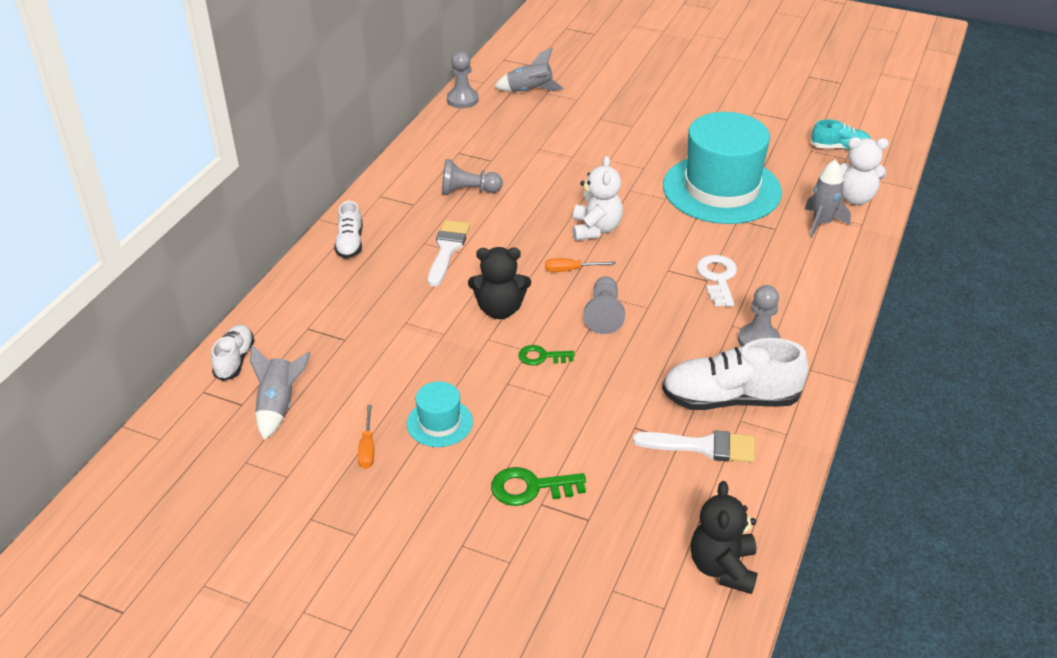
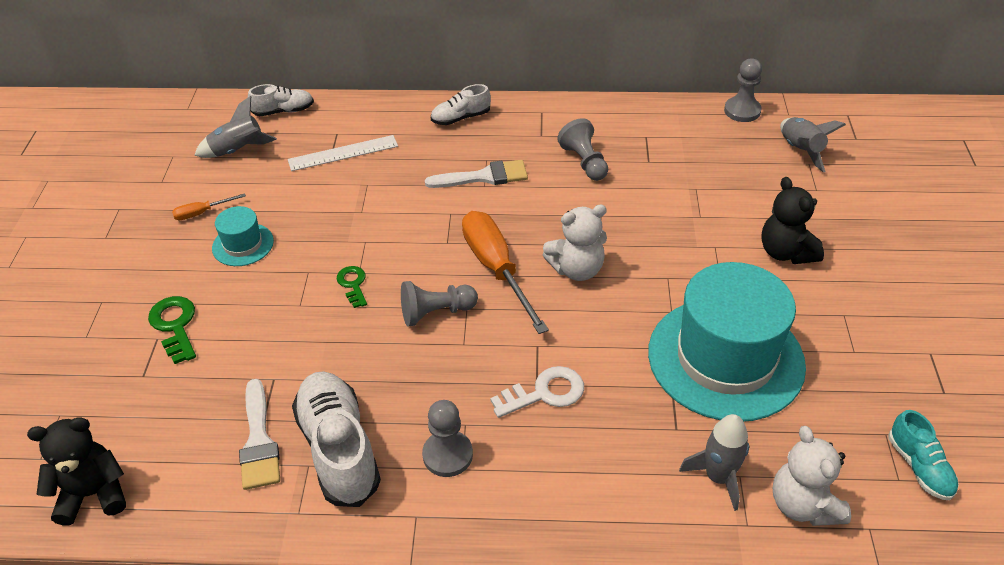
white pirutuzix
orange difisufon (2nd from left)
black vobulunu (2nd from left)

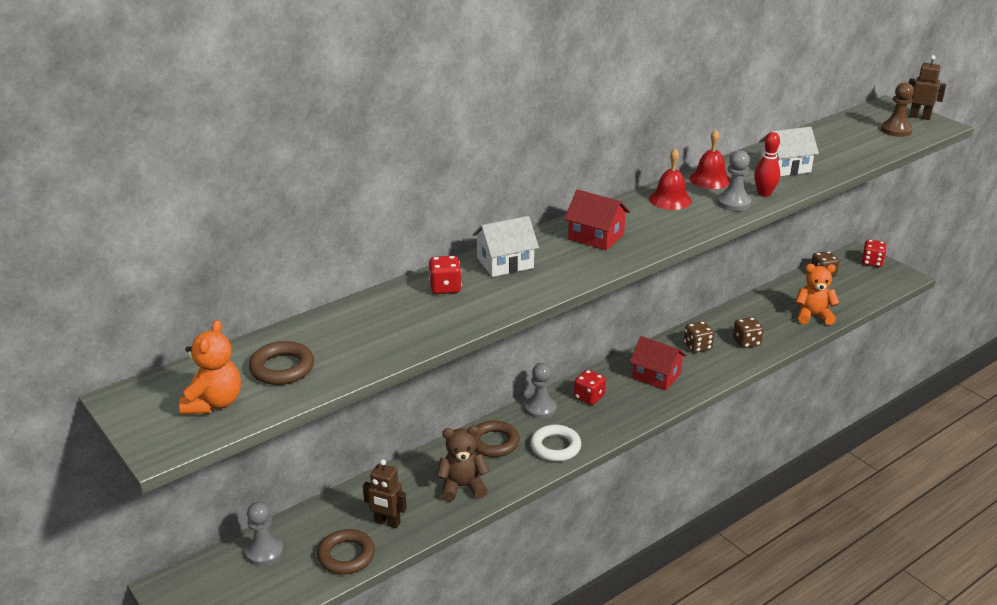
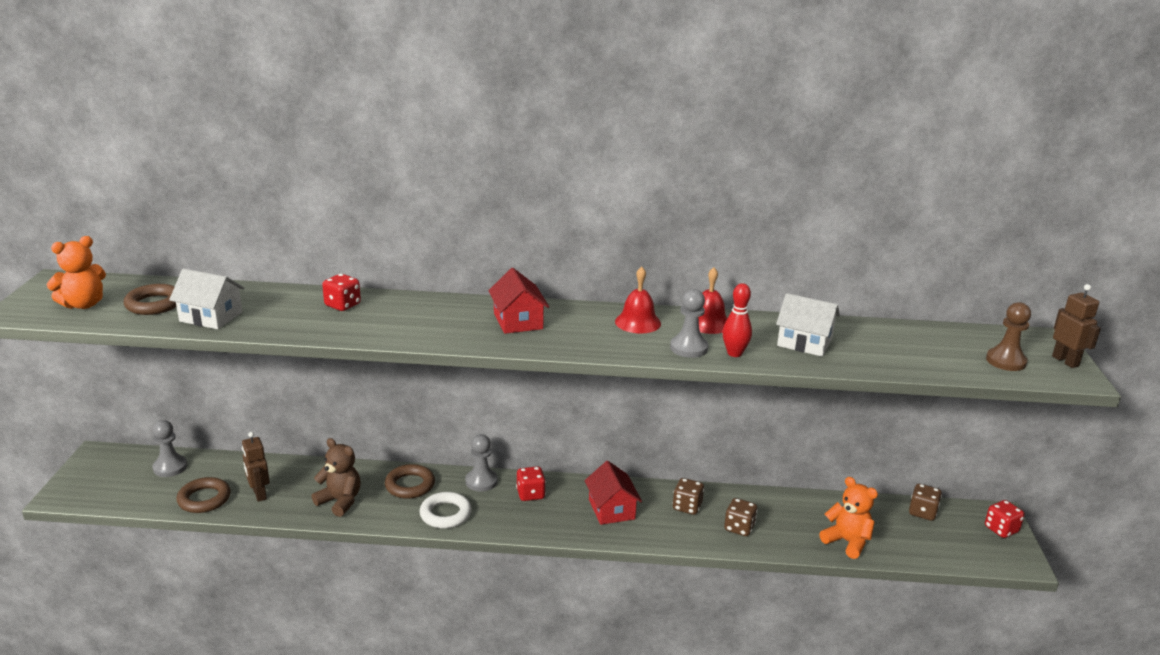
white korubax (1st from left)

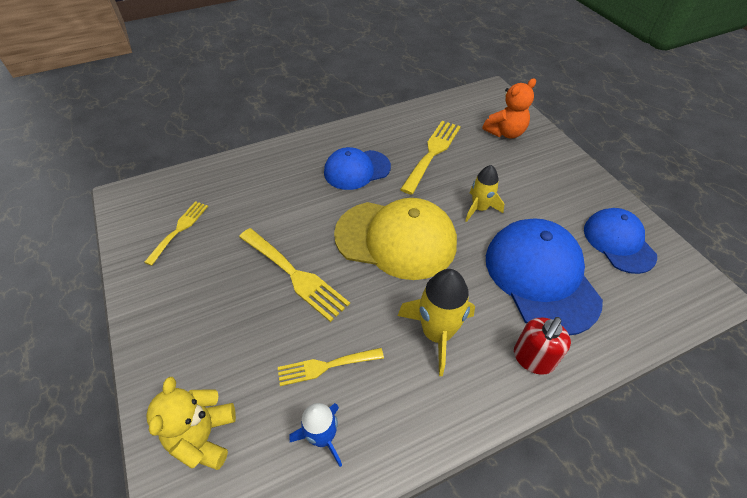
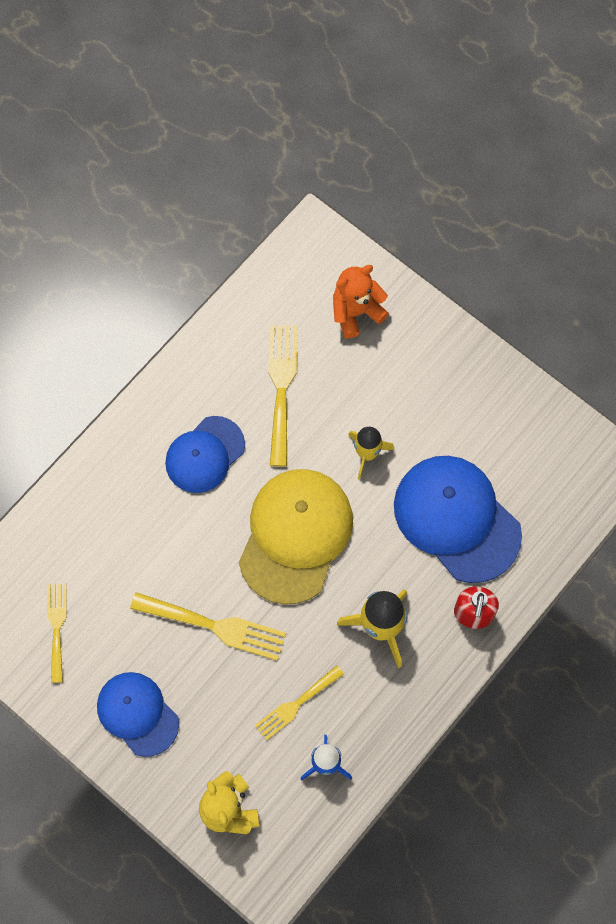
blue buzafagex (1st from left)
yellow buzafagex
orange vobulunu

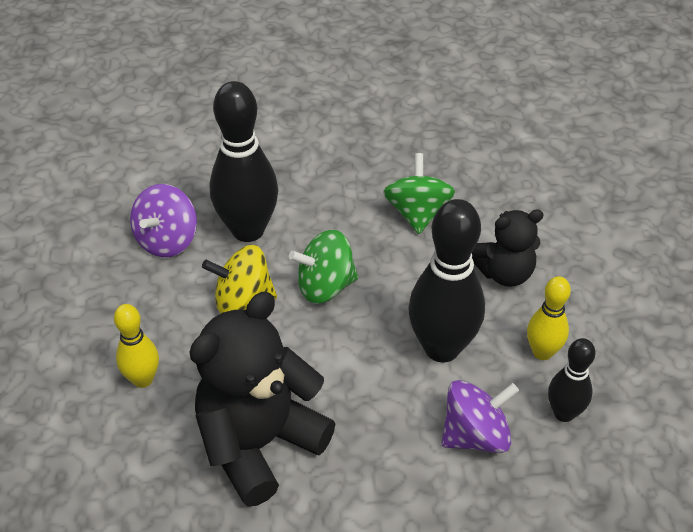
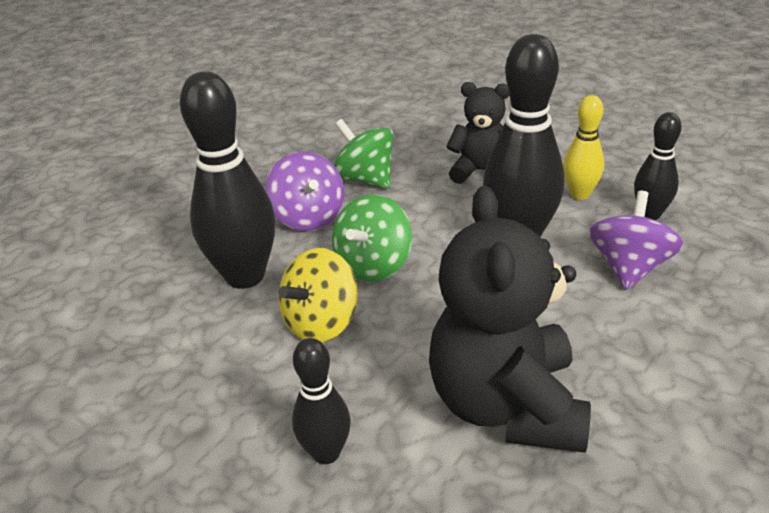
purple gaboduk (1st from left)
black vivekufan (2nd from left)
black vobulunu (1st from left)

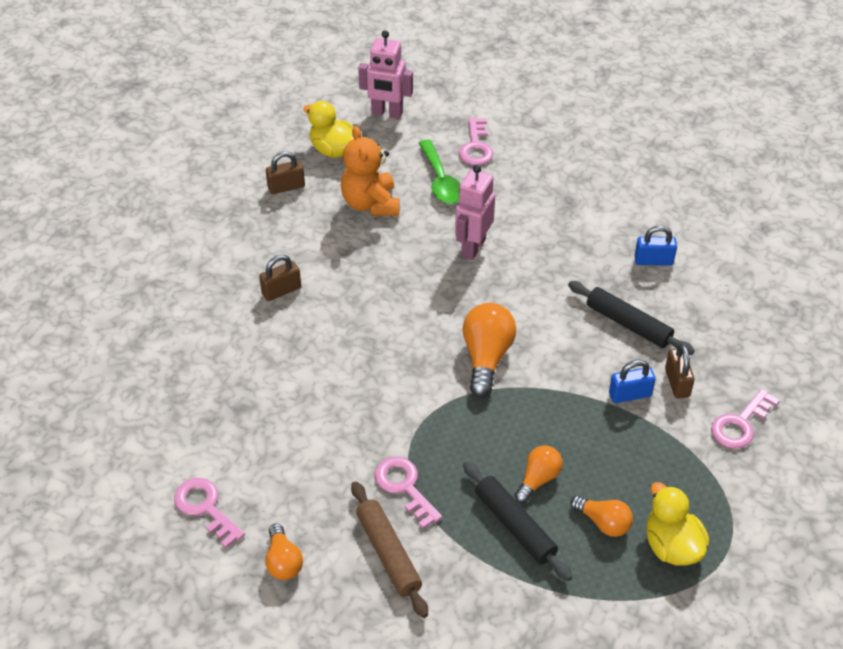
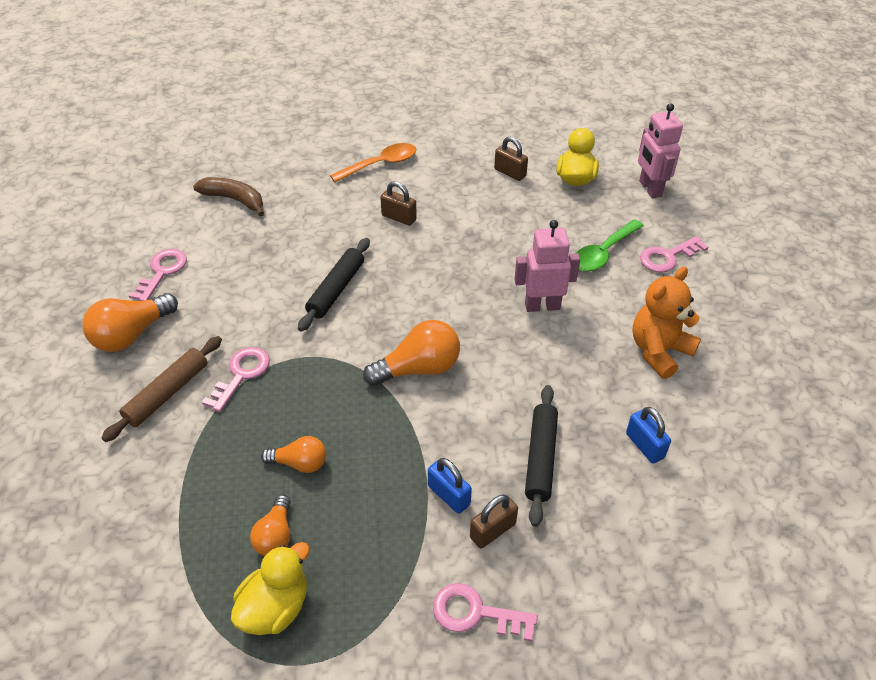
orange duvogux (1st from left)
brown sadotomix
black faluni (1st from left)
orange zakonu
orange vobulunu

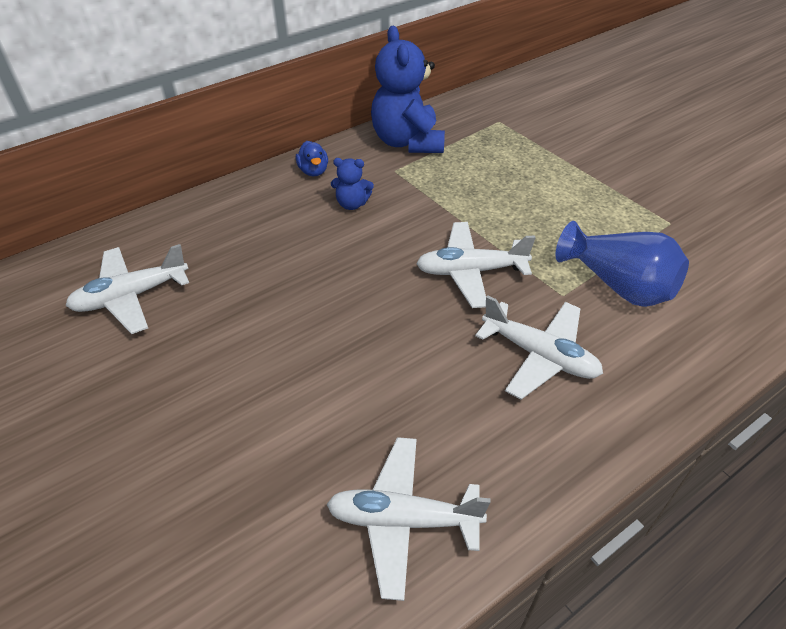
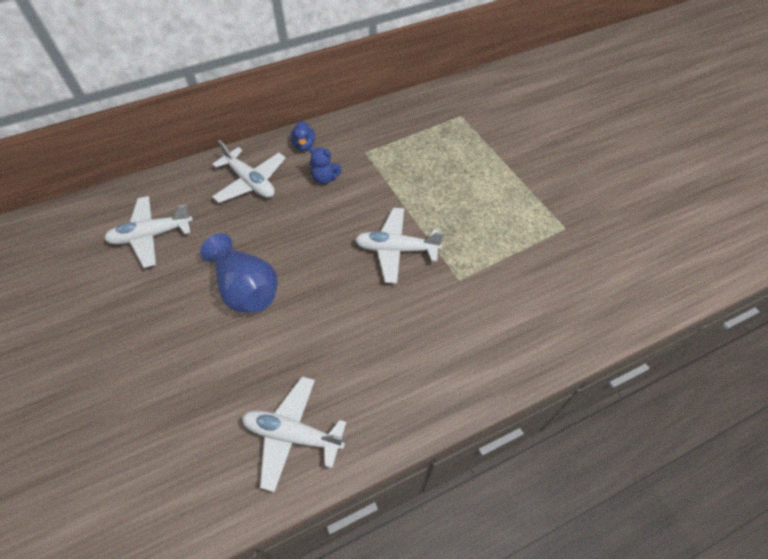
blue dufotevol
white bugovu (2nd from left)
blue vobulunu (2nd from left in the first image)

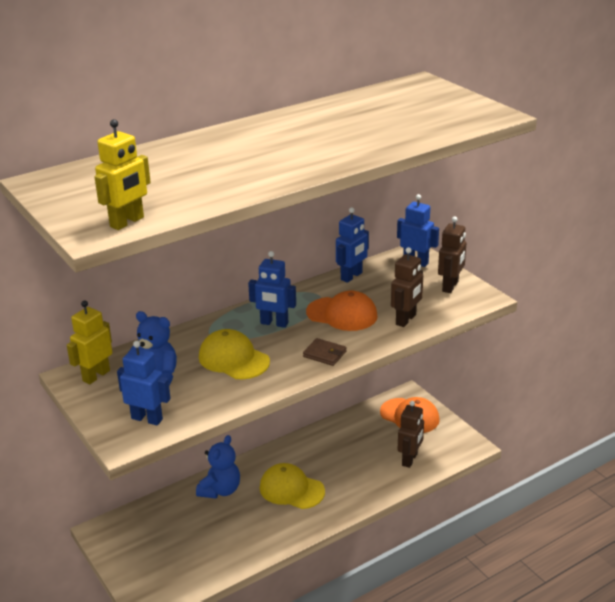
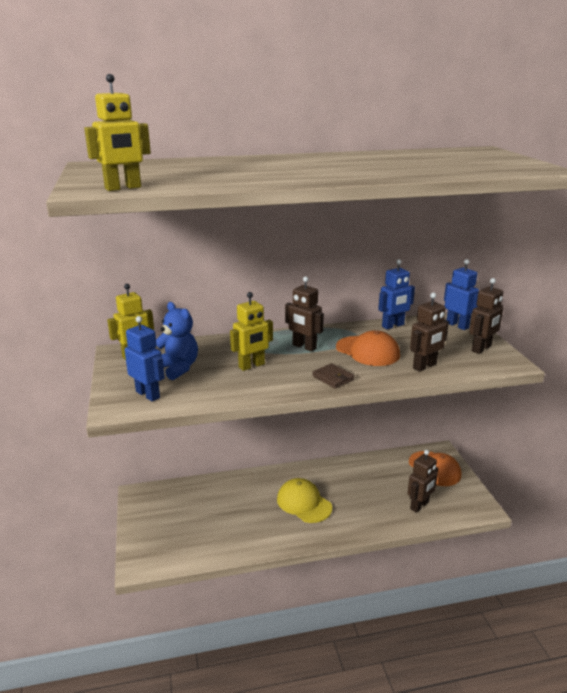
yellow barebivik (3rd from left)
brown barebivik (1st from left)
blue vobulunu (2nd from left in the first image)

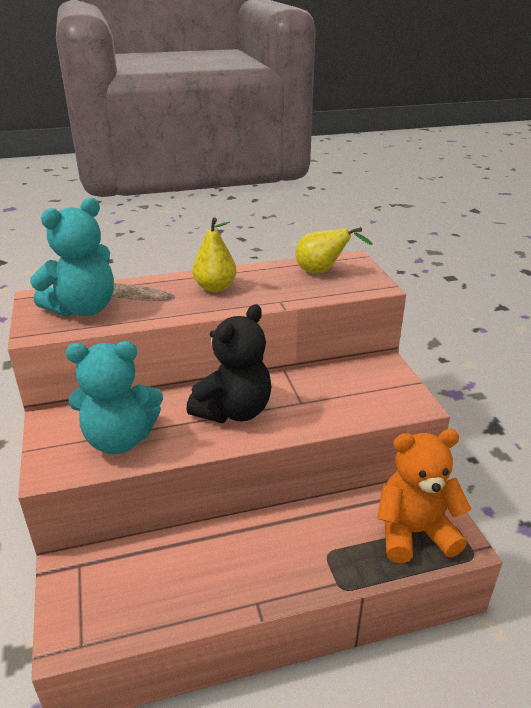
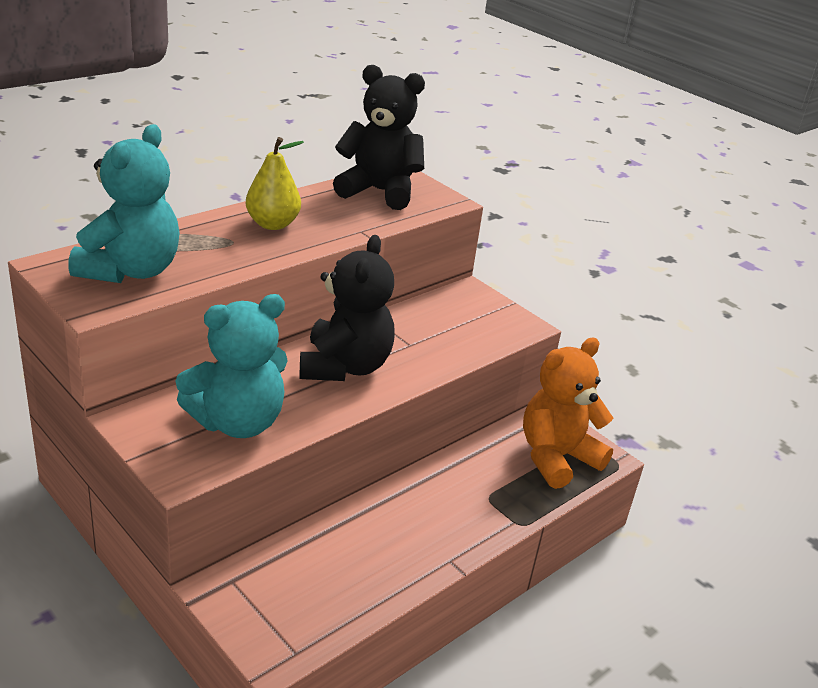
black vobulunu (2nd from left)

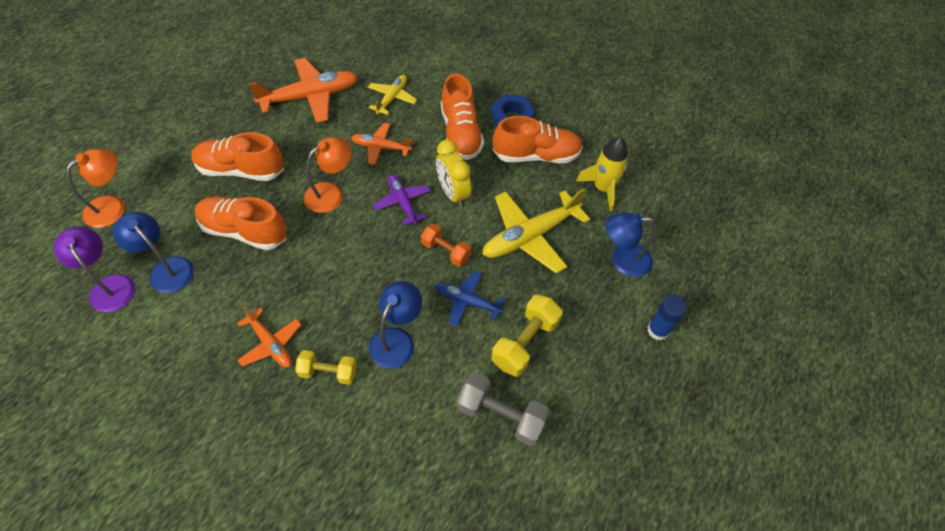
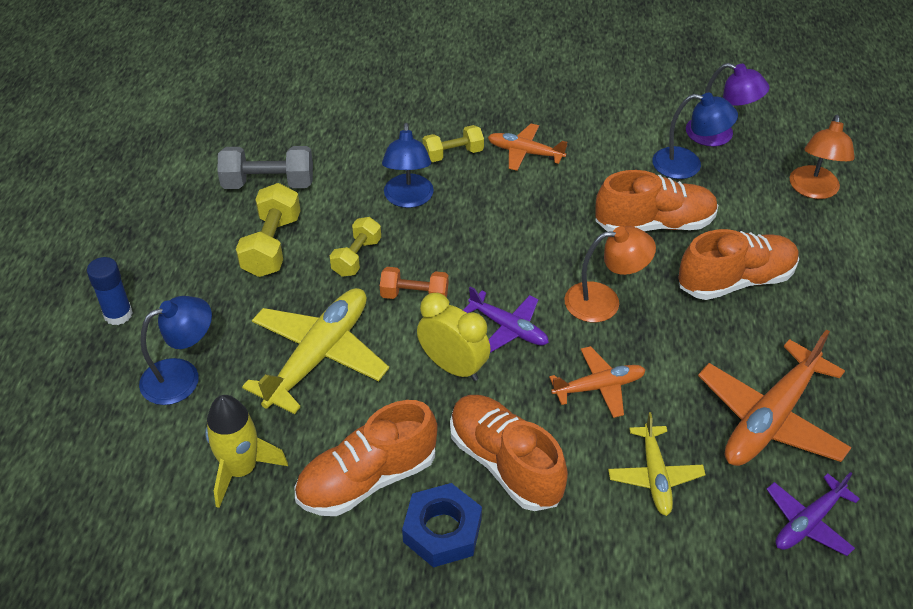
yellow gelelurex (2nd from left)
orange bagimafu (1st from left)
purple bugovu (2nd from left)

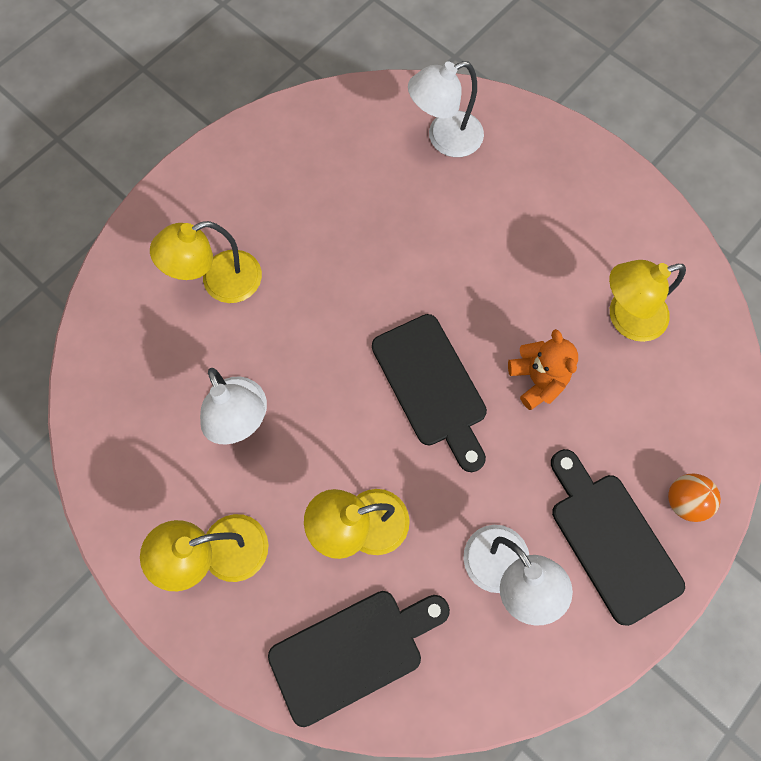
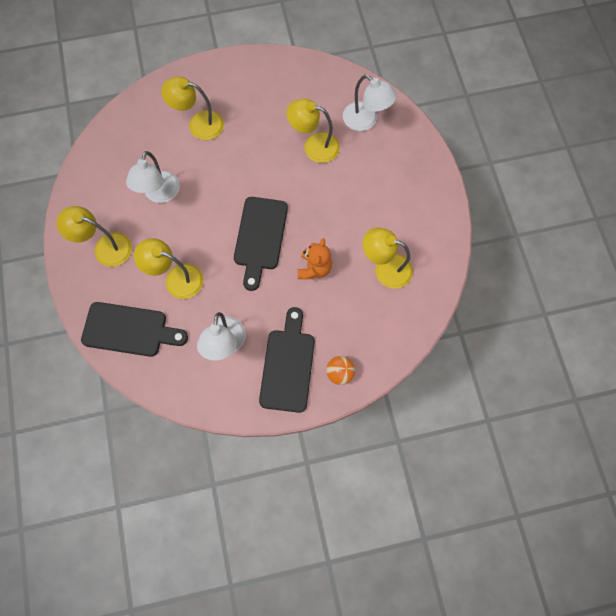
yellow bagimafu (4th from left)
white bagimafu (3rd from left)

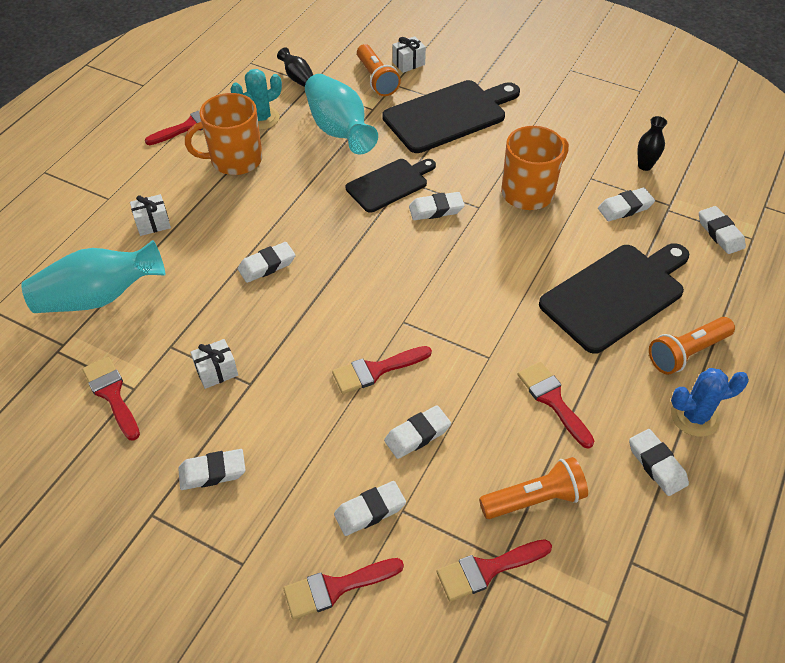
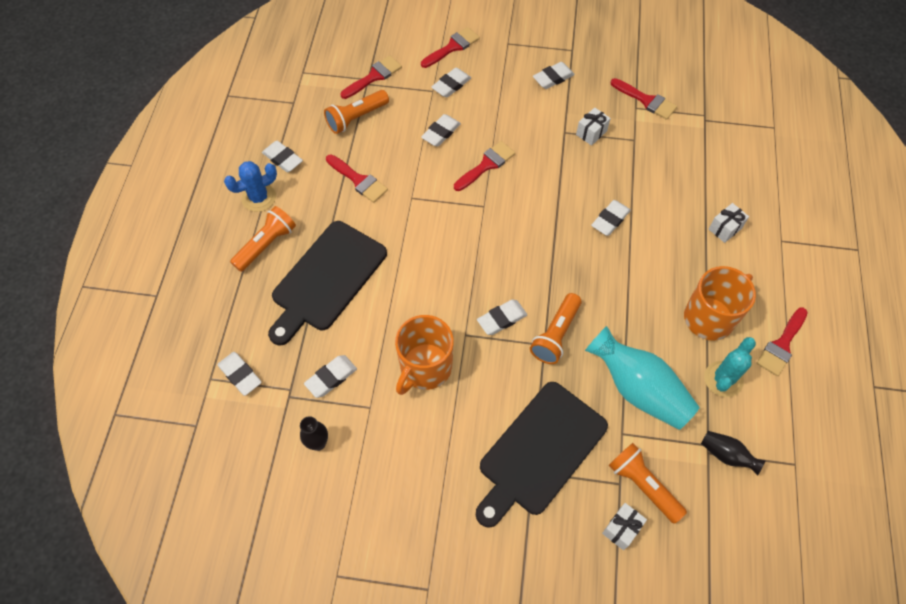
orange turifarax (3rd from left)
turquoise dufotevol (1st from left in the first image)

